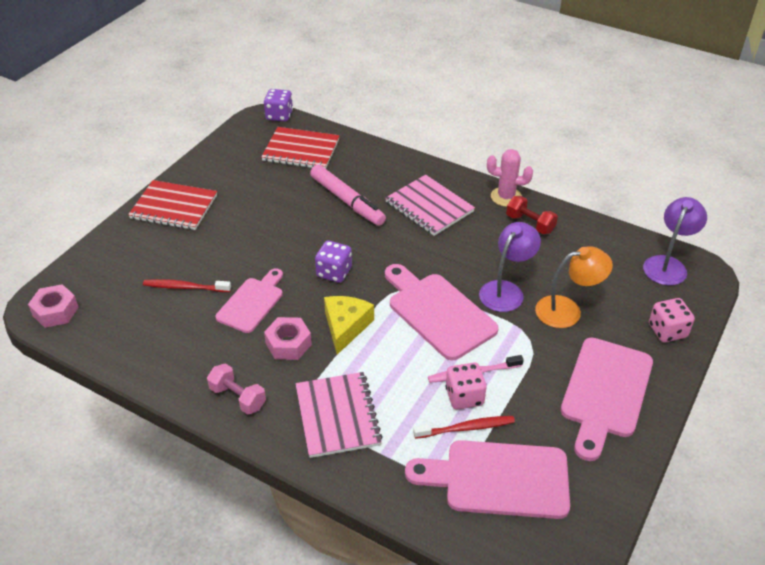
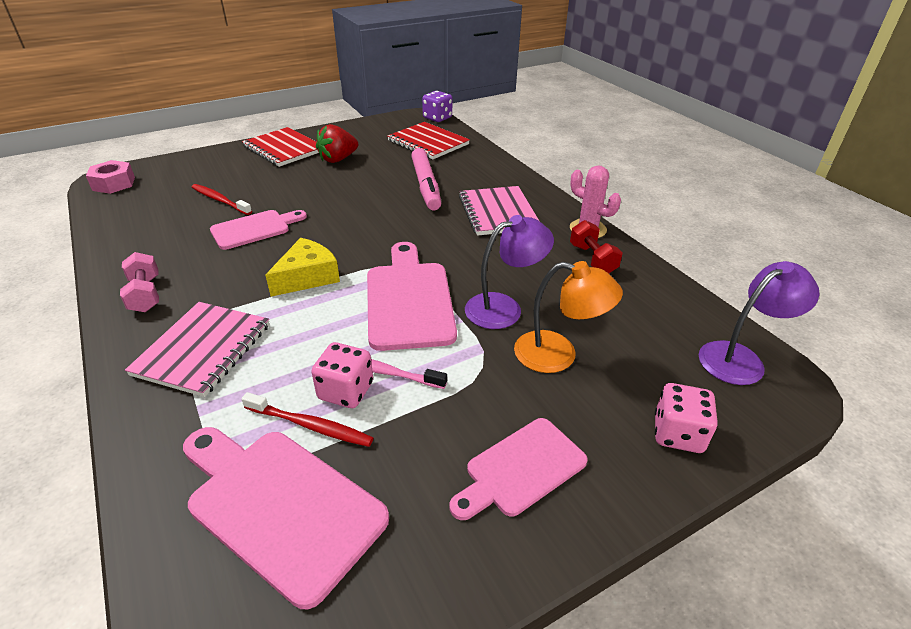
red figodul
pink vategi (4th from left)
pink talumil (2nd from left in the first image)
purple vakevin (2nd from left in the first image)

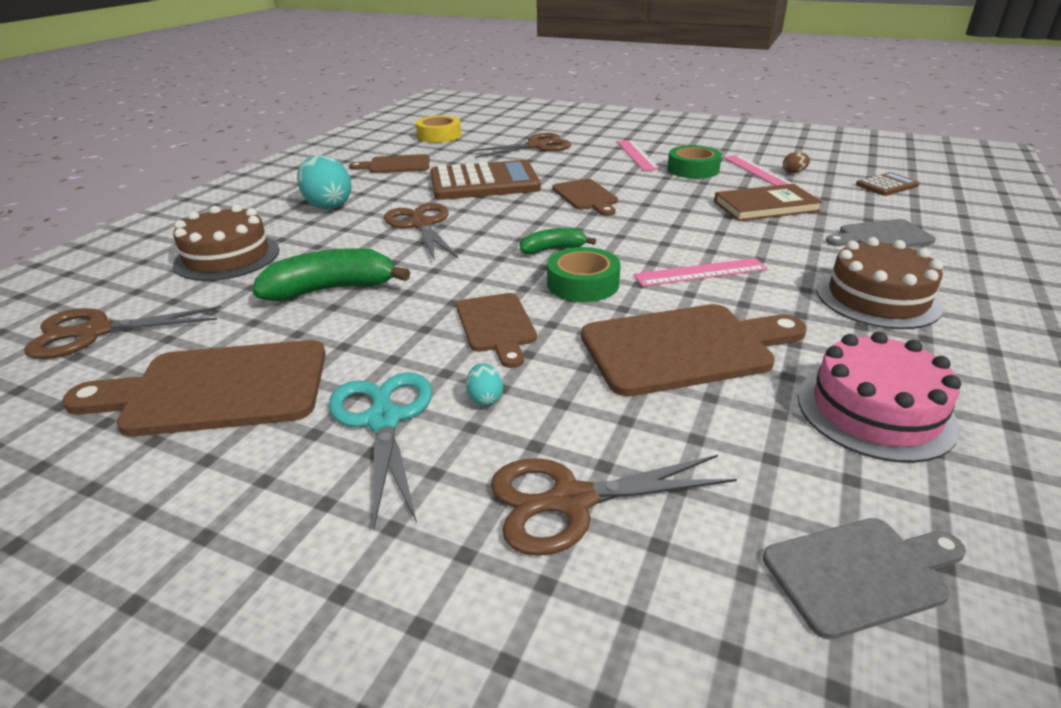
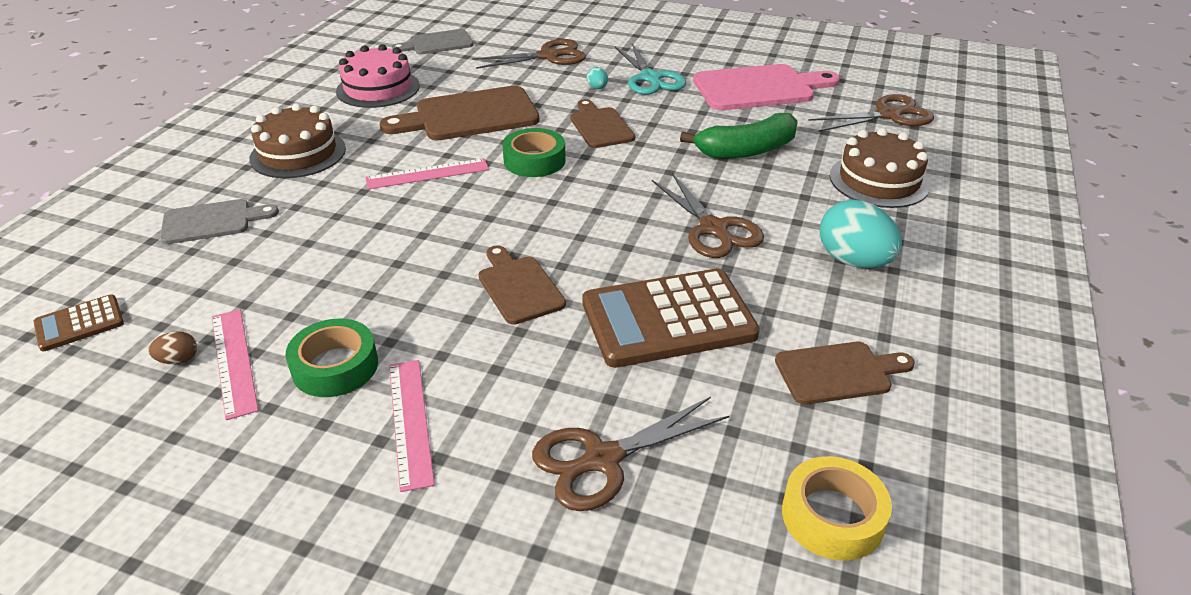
pink vategi
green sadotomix (2nd from left in the first image)
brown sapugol

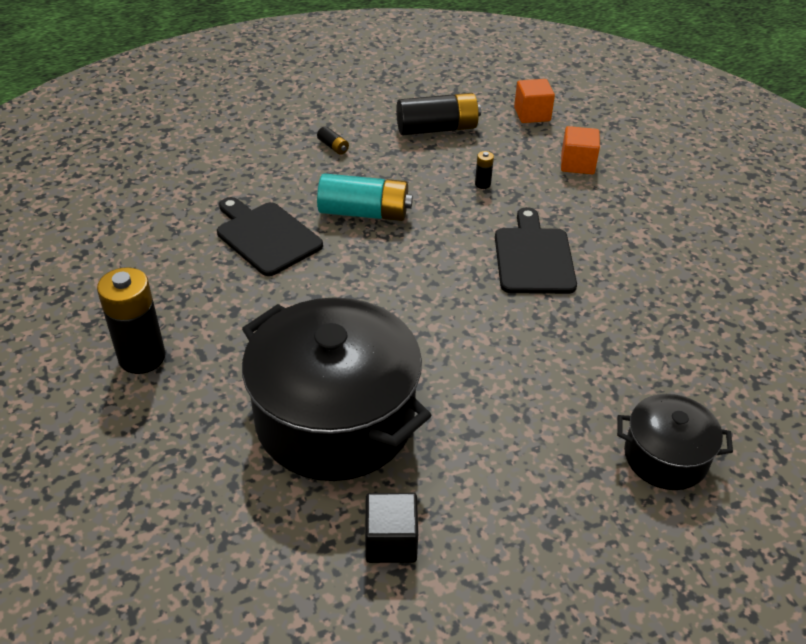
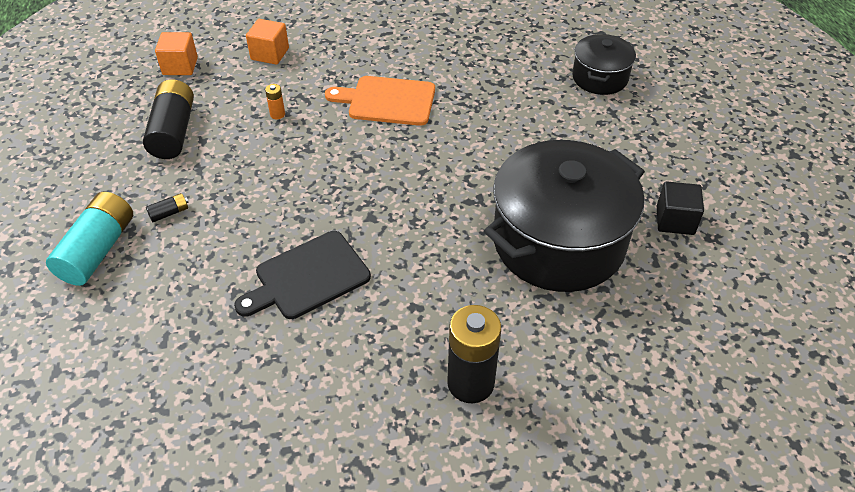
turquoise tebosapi
orange tebosapi
orange vategi

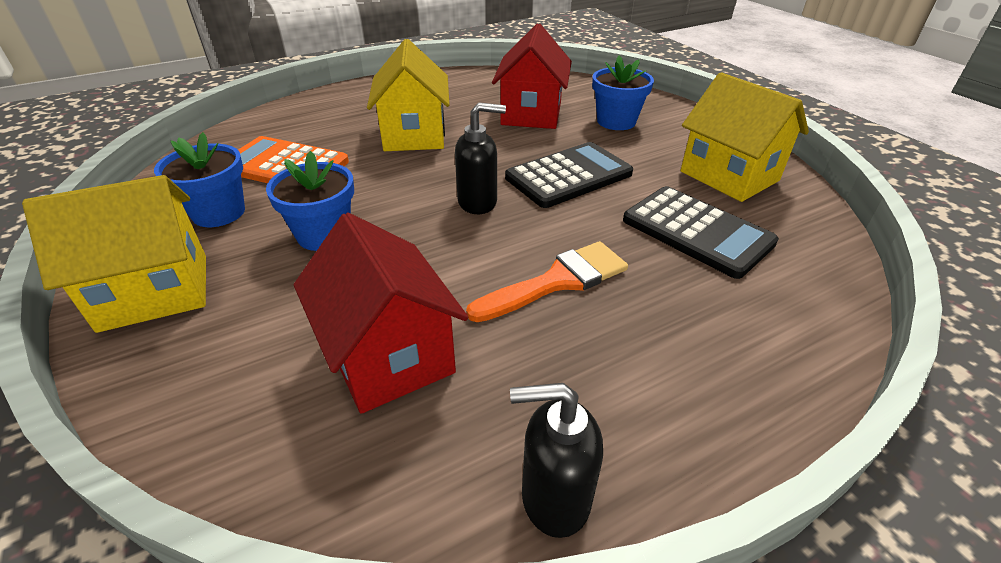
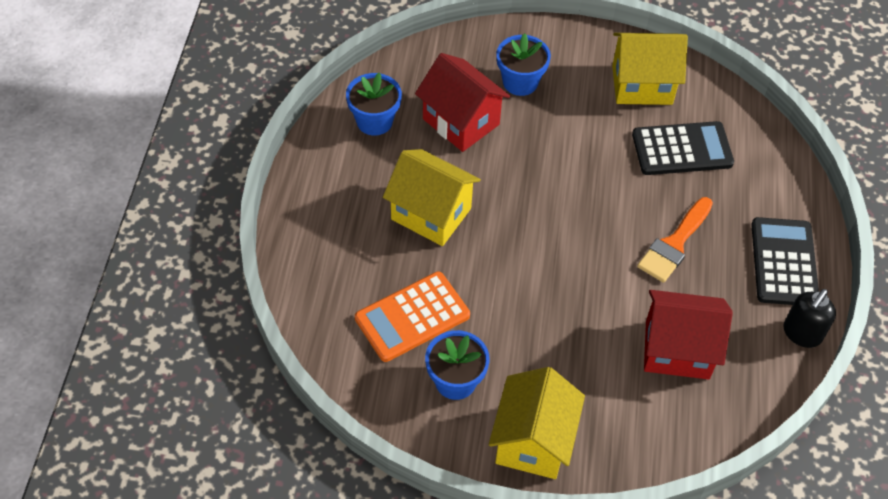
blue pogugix (1st from left)
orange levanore
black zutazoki (2nd from left)
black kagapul (1st from left in the first image)

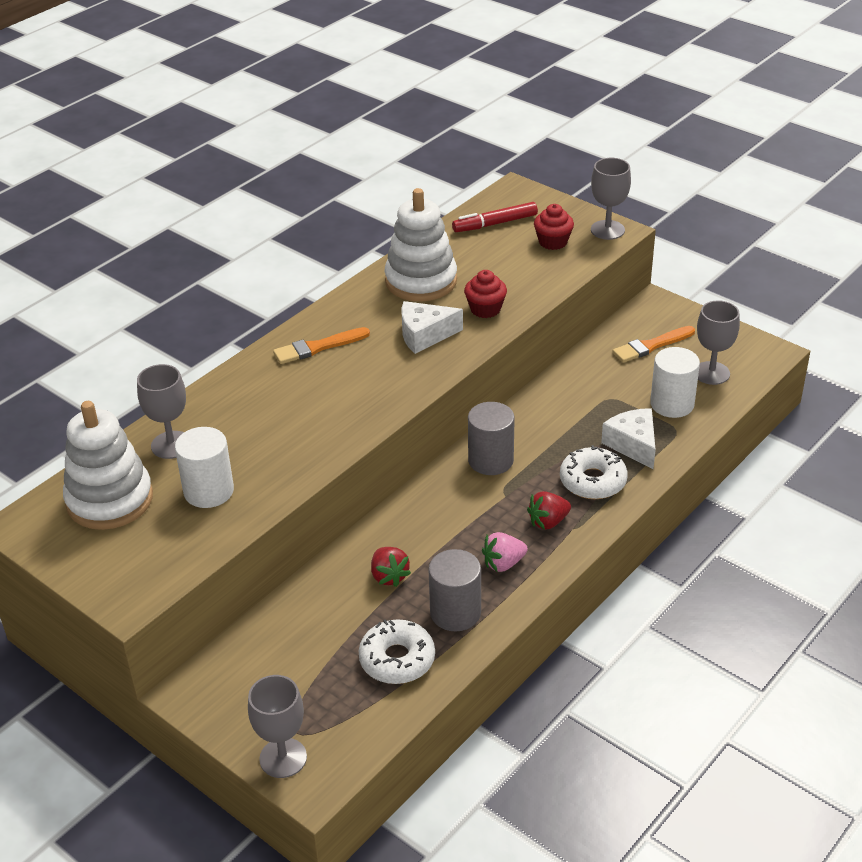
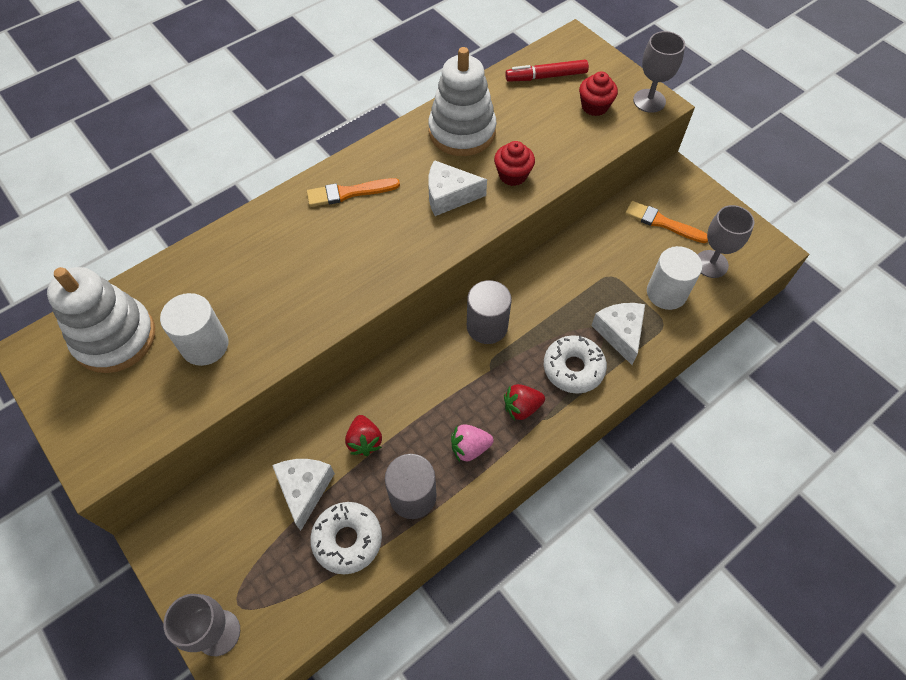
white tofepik (1st from left)
orange levanore (2nd from left)
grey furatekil (1st from left in the first image)

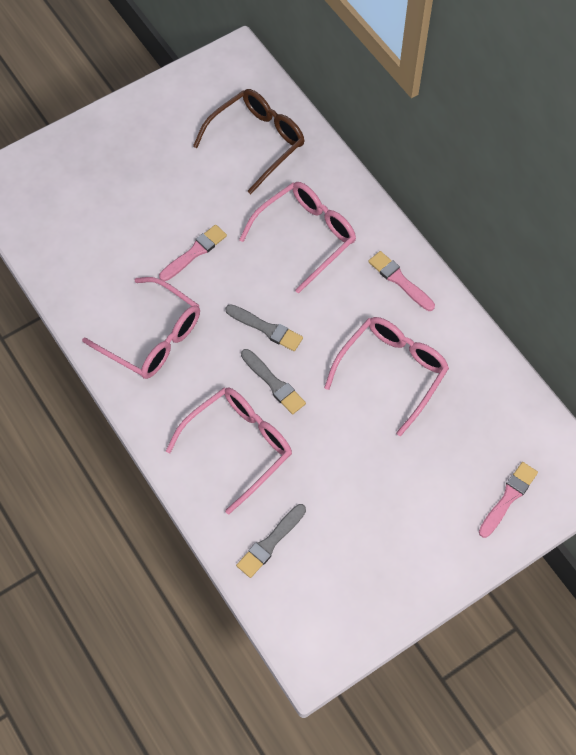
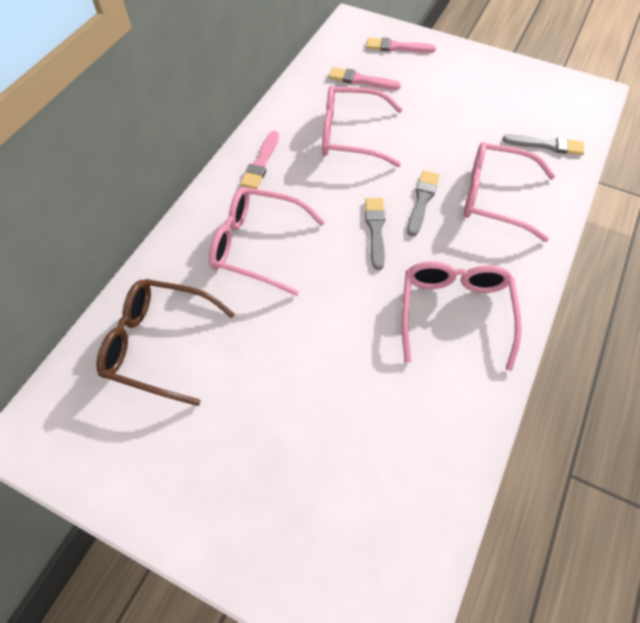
pink levanore (2nd from left)

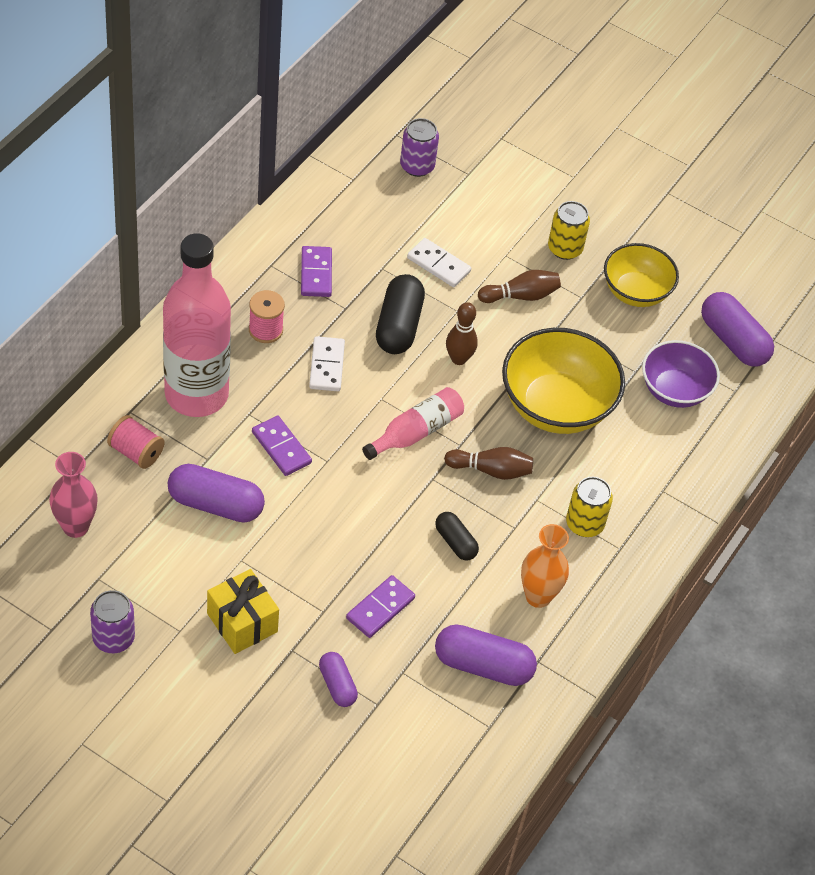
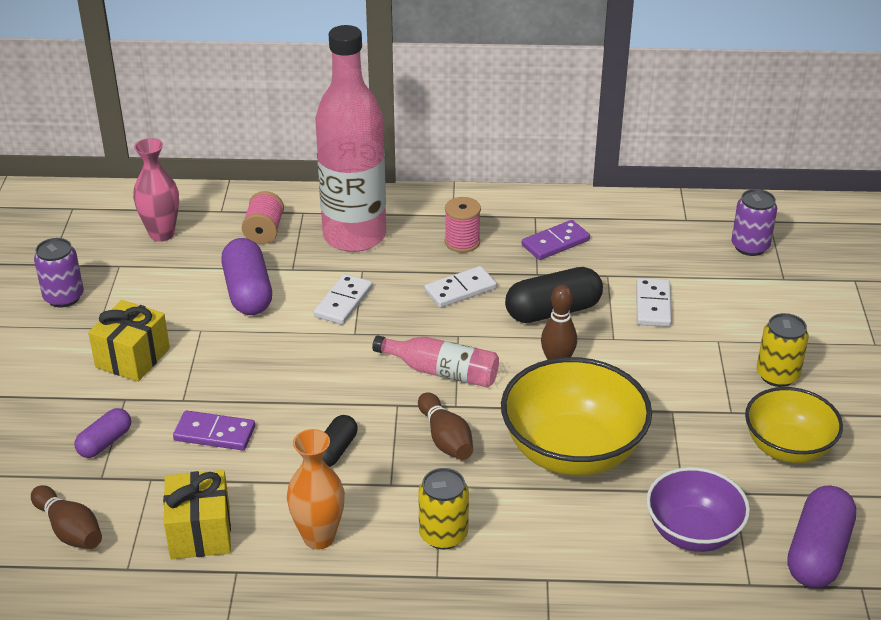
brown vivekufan (1st from left)
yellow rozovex (2nd from left)
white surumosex (1st from left)

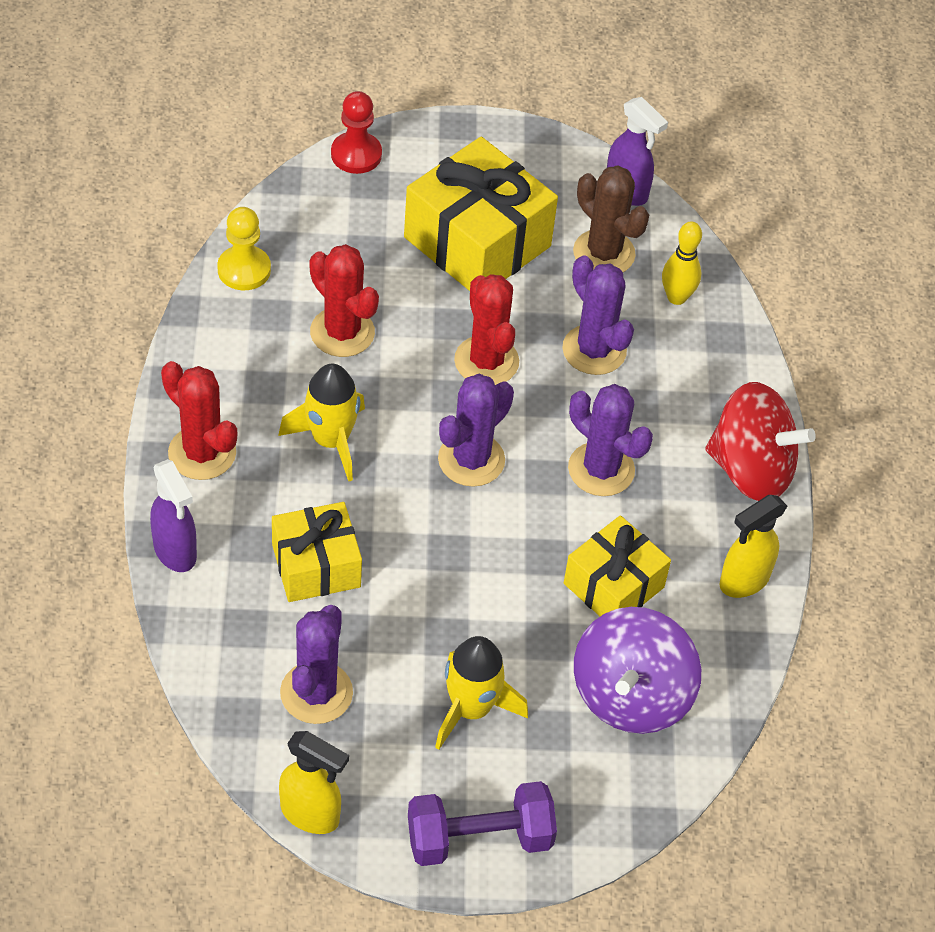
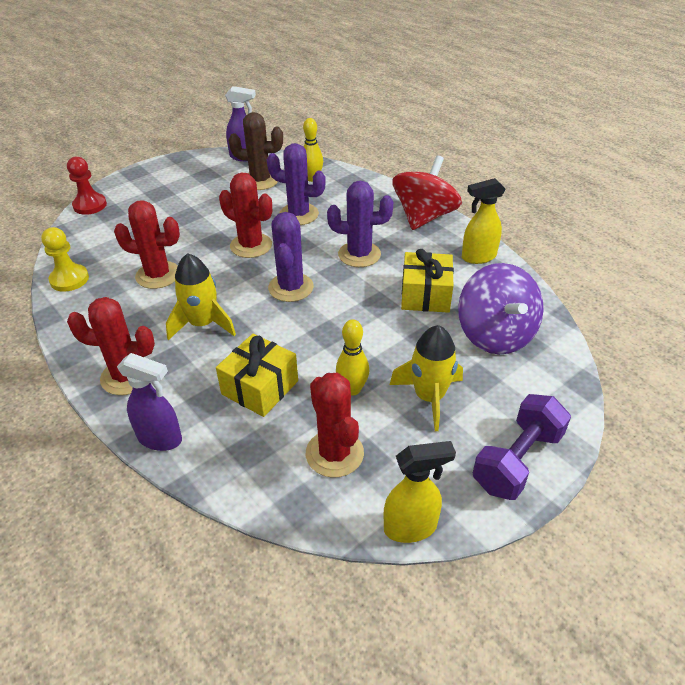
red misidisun (4th from left)
yellow vivekufan (2nd from left)
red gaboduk
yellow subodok (2nd from left)
yellow rozovex (2nd from left in the first image)

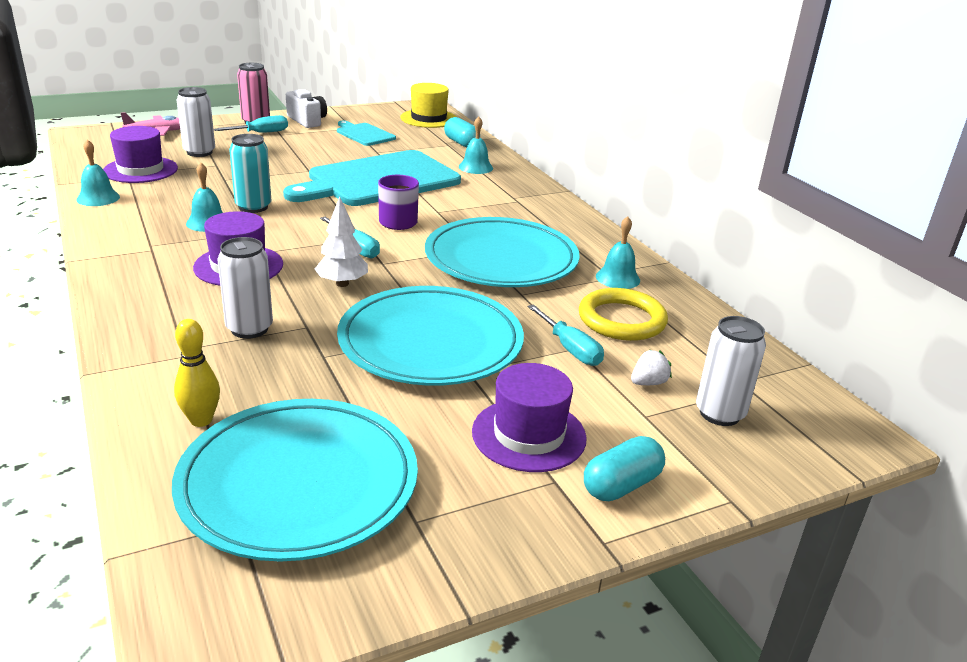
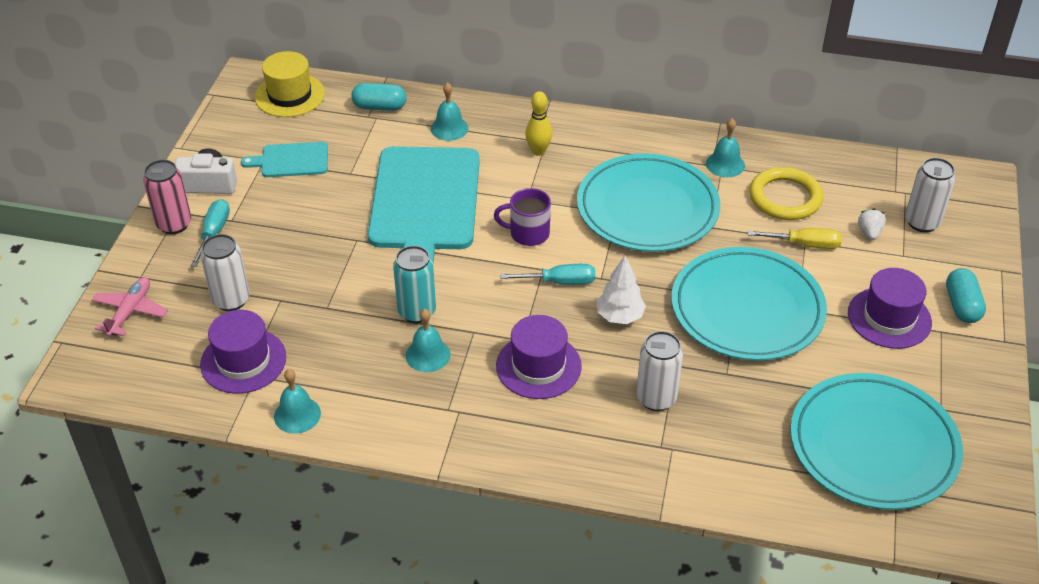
yellow vivekufan
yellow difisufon

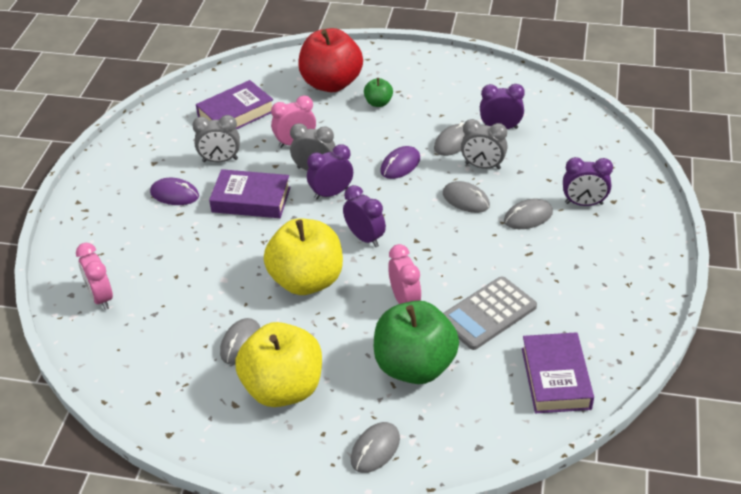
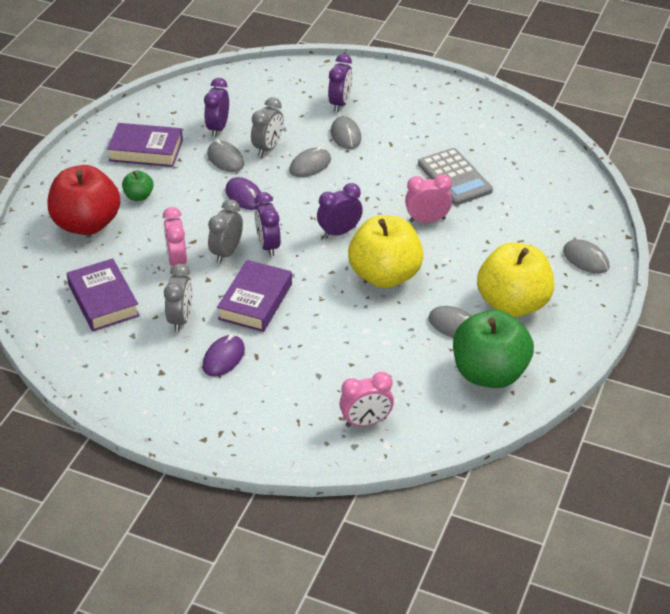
purple sapugol (2nd from left)
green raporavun (2nd from left)

